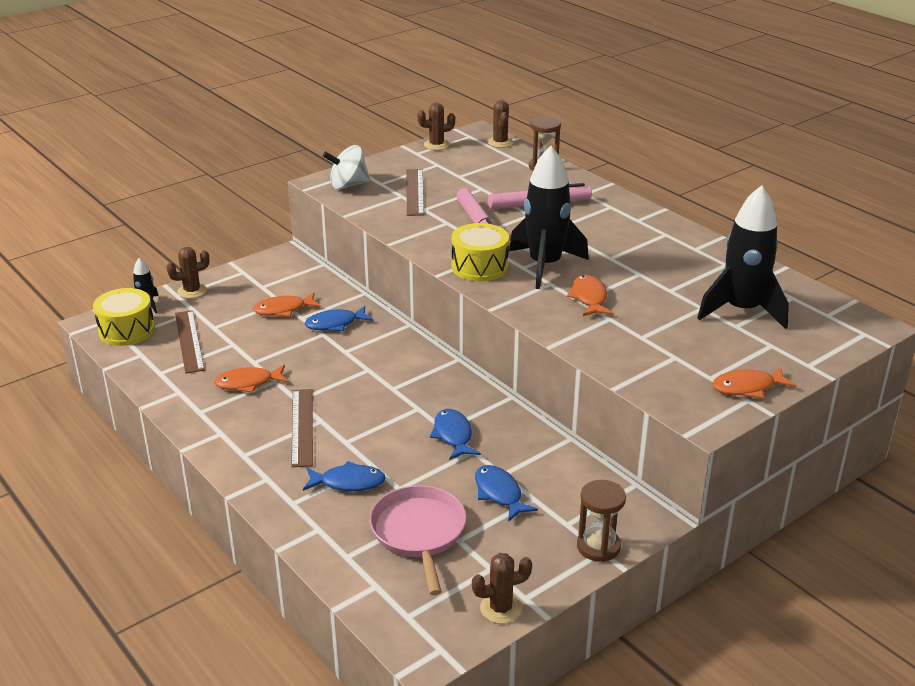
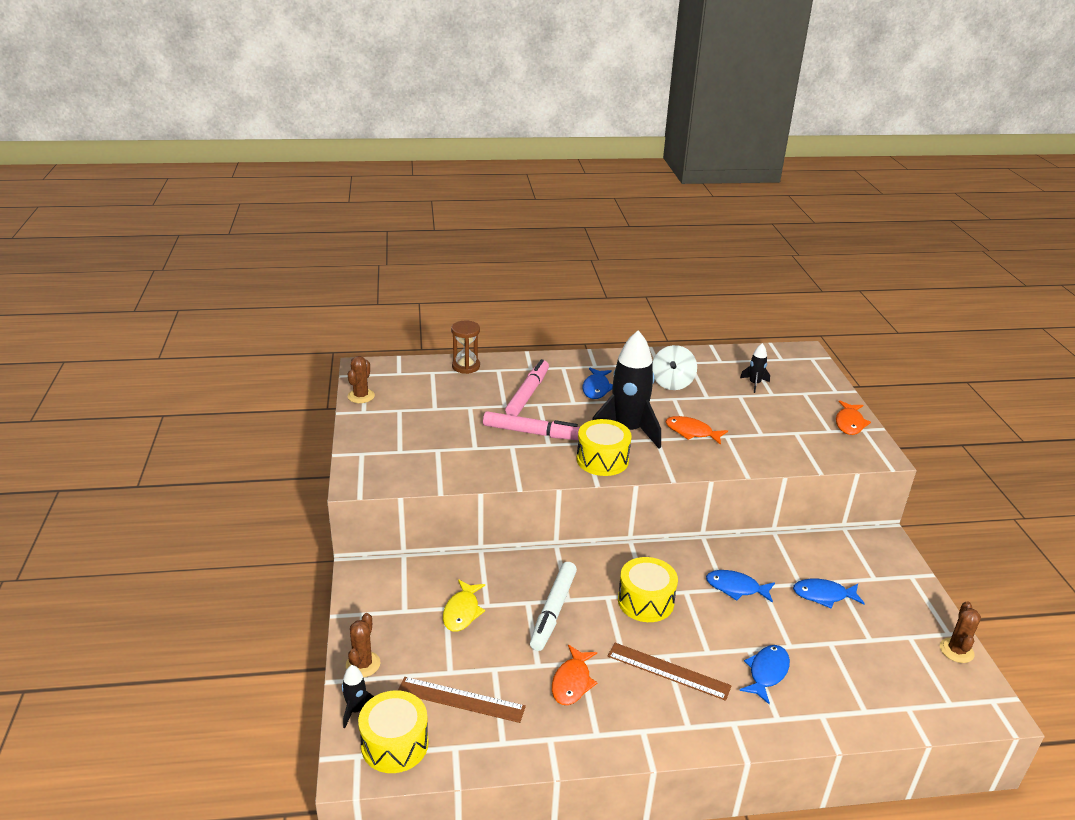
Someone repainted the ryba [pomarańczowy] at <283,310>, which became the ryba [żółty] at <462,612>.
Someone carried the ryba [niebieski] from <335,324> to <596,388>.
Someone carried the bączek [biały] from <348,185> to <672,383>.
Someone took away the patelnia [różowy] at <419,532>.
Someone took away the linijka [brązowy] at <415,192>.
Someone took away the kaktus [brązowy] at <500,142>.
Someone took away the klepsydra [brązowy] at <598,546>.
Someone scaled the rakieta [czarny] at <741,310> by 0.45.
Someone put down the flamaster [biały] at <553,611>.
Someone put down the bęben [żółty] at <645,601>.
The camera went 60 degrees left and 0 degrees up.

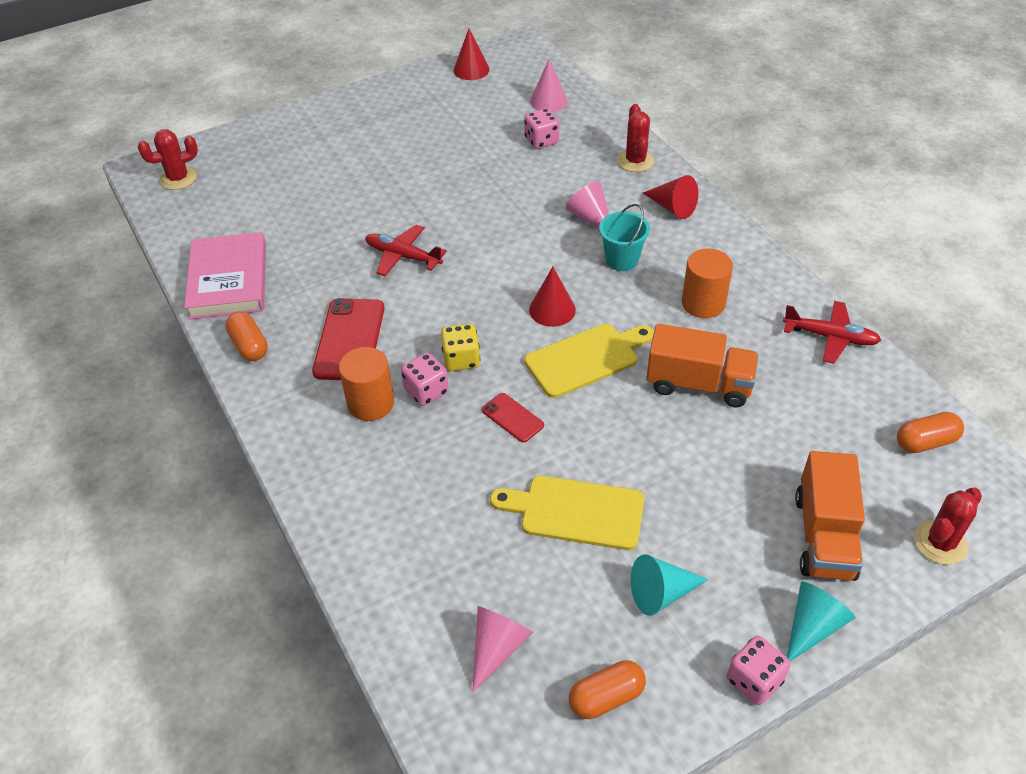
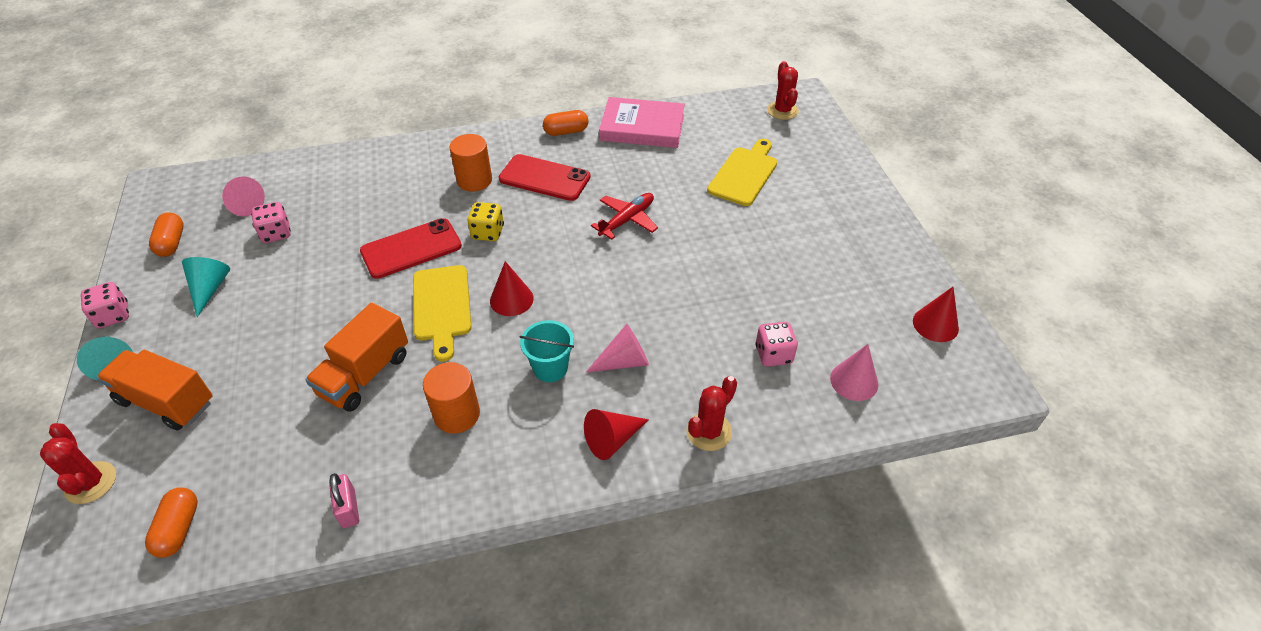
Someone carried the kostka do gry [różowy] from <426,391> to <276,233>.
Someone scaled the telefon [czerwony] at <512,418> by 1.87.
Someone carried the deska do krojenia [żółty] from <575,512> to <744,174>.
Someone rotated the kaktus [czerwony] at <635,161> by 60 degrees counterclockwise.
Someone swapped the samolot [czerwony] at <830,337> for the kłódka [różowy] at <348,508>.
The camera went 105 degrees right and 0 degrees up.

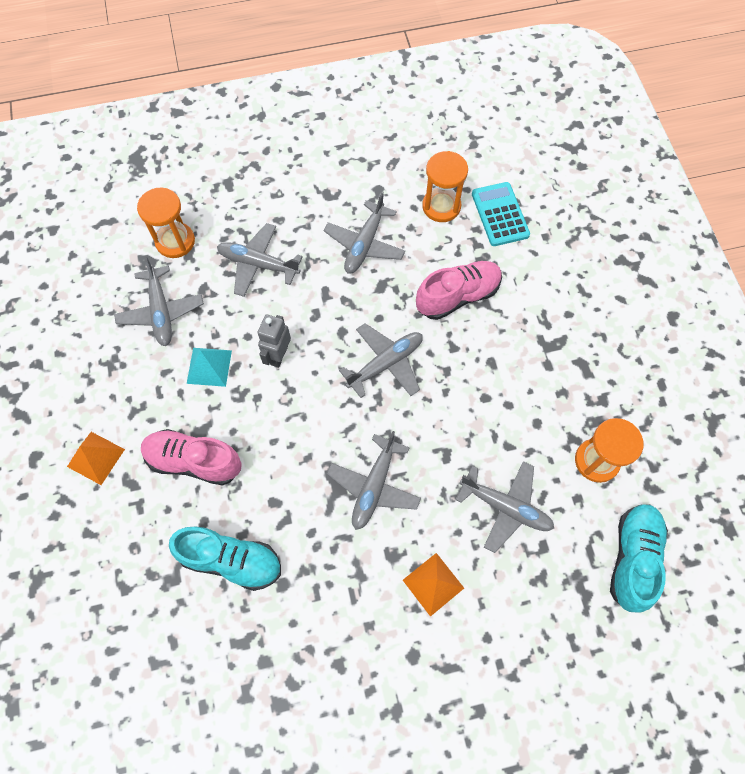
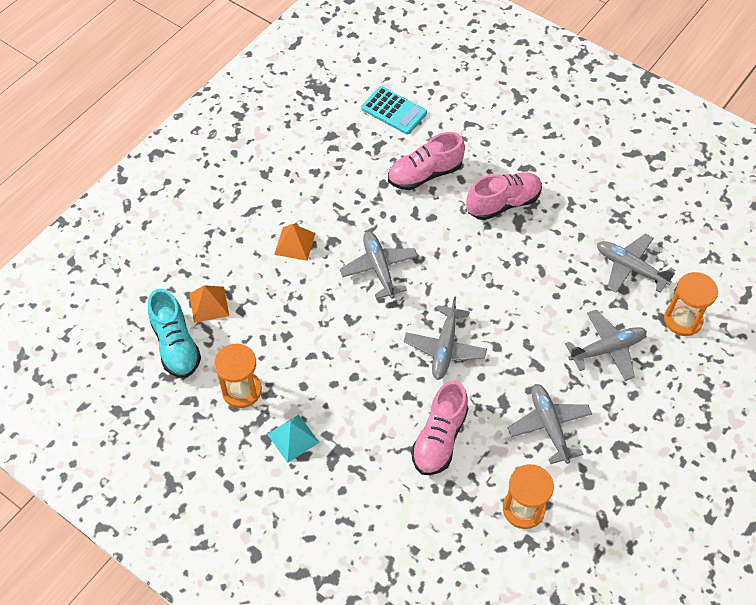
Someone carried the piramida [pomarańczowy] from <96,458> to <209,304>.
Someone repainted the but [turkusowy] at <231,560>, which became the but [różowy] at <425,174>.
Someone carried the piramida [turkusowy] from <209,366> to <293,438>.
Someone took away the robot [szary] at <278,355>.
Someone took away the samolot [szary] at <505,507>.
Someone carried the kalkulator [turkusowy] from <500,214> to <394,111>.
The camera went 140 degrees right and 10 degrees down.

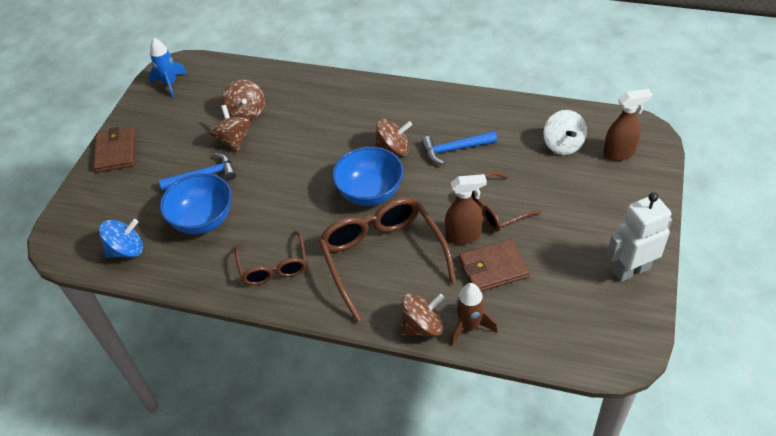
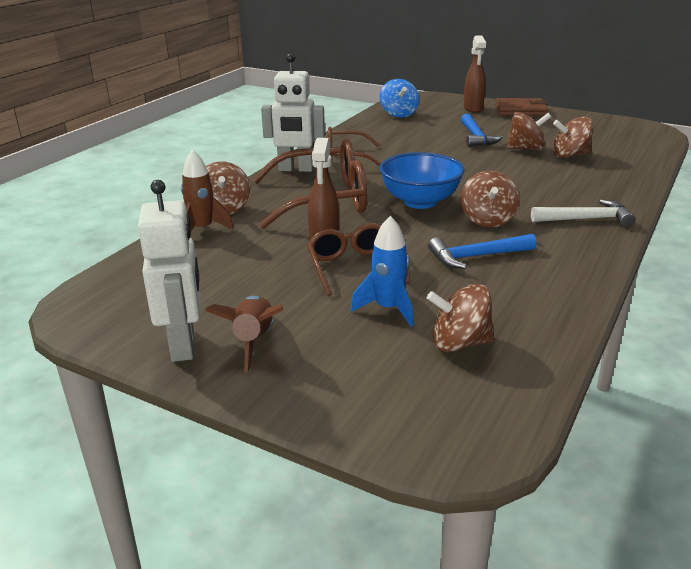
Someone carried the rakieta [niebieski] from <170,83> to <388,309>.
Someone took away the miska [niebieski] at <203,220>.
Someone rotated the młotek [niebieski] at <454,149> by 105 degrees counterclockwise.
Someone took away the portfel [brązowy] at <493,268>.
Someone repainted the bączek [biały] at <563,145>, which became the bączek [brązowy] at <459,343>.
Someone carried the spryskiwacz [brązowy] from <619,153> to <473,108>.
Someone put down the rakieta [brązowy] at <254,341>.
Someone put down the robot [biały] at <296,169>.
Someone put down the młotek [biały] at <586,219>.
The camera went 100 degrees right and 20 degrees down.

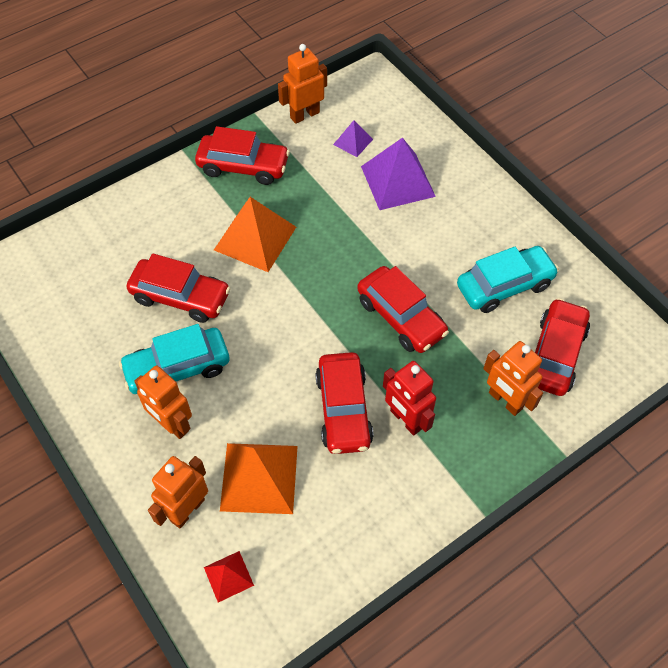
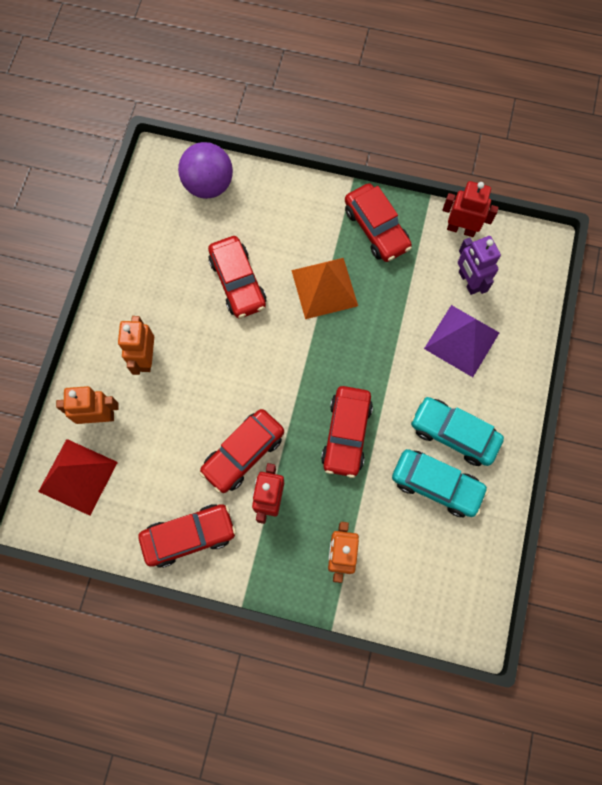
Someone carried the samochód [turkusowy] from <177,368> to <453,434>.
Someone scaled the piramida [czerwony] at <228,576> by 1.98.
Someone took away the piramida [pomarańczowy] at <259,477>.
Someone repainted the robot [pomarańczowy] at <304,115>, which became the robot [czerwony] at <461,229>.
Someone swapped the piramida [fioletowy] at <353,142> for the robot [fioletowy] at <468,281>.
Someone carried the samochód [czerwony] from <554,354> to <189,536>.
Someone put down the piłka [fioletowy] at <209,185>.
The camera went 50 degrees right and 15 degrees up.

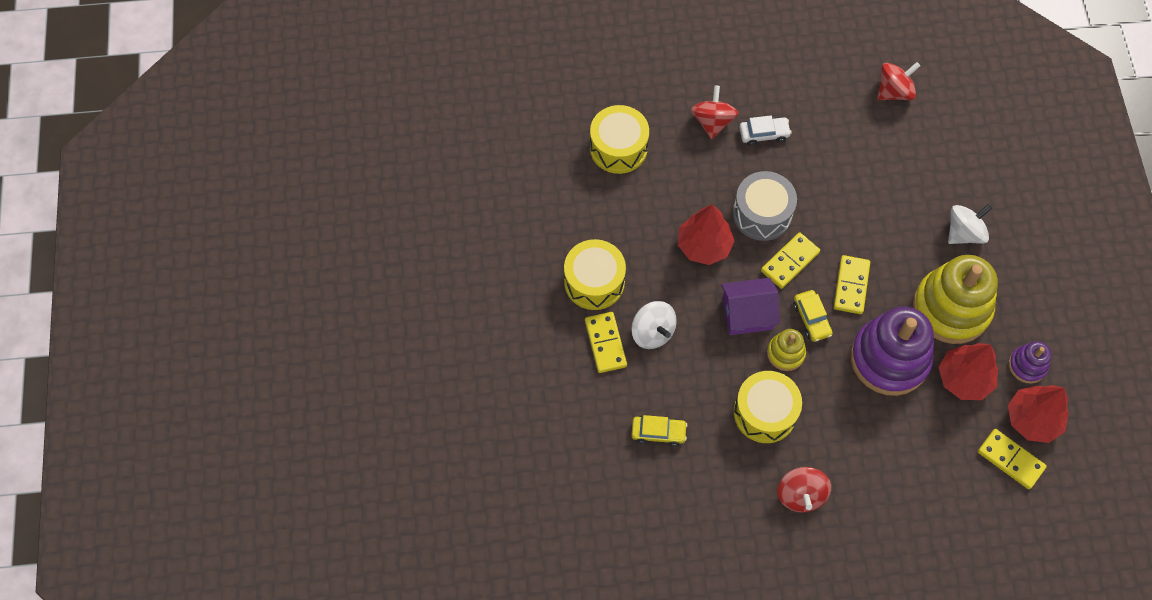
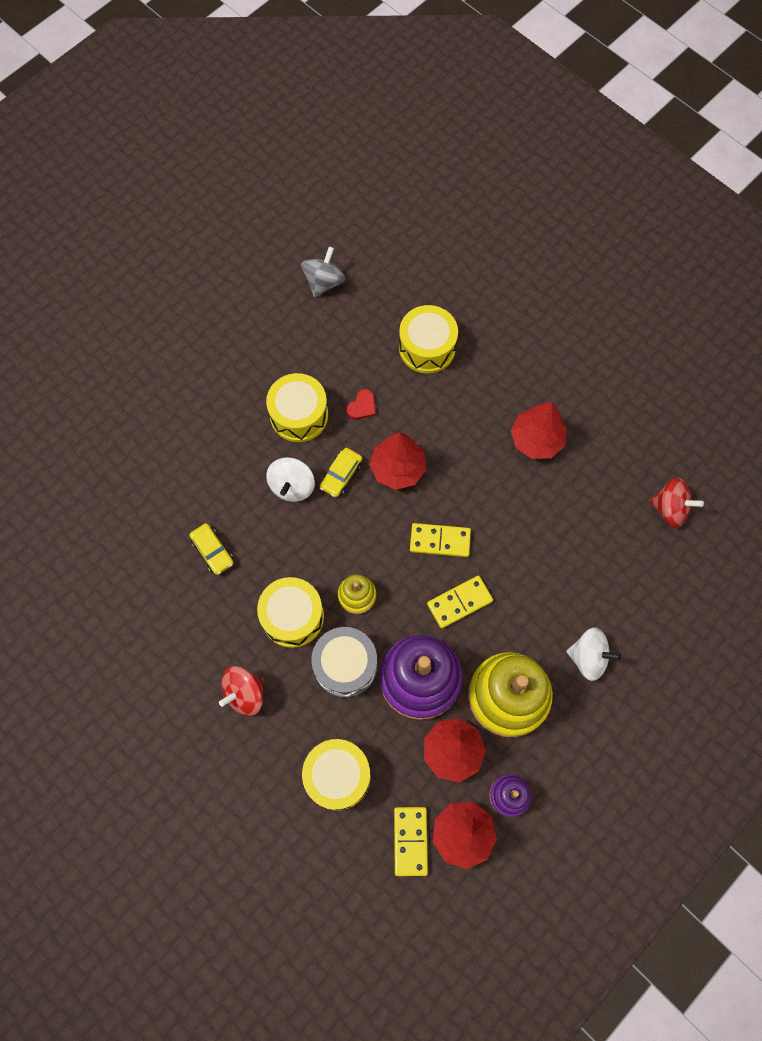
Someone took away the kostka domina [żółty] at <605,343>.
Someone took away the bączek [czerwony] at <712,122>.
Someone took away the domek [fioletowy] at <747,314>.
Someone carried the bęben [szary] from <762,214> to <345,665>.
Someone swapped the samochód [biały] at <764,134> for the drzewko [czerwony] at <536,440>.
Someone carried the samochód [żółty] from <811,319> to <341,475>.
Someone put down the bączek [szary] at <324,282>.
Someone put down the bęben [żółty] at <337,776>.
Someone put down the serce [czerwony] at <362,406>.
The camera went 50 degrees right and 5 degrees up.

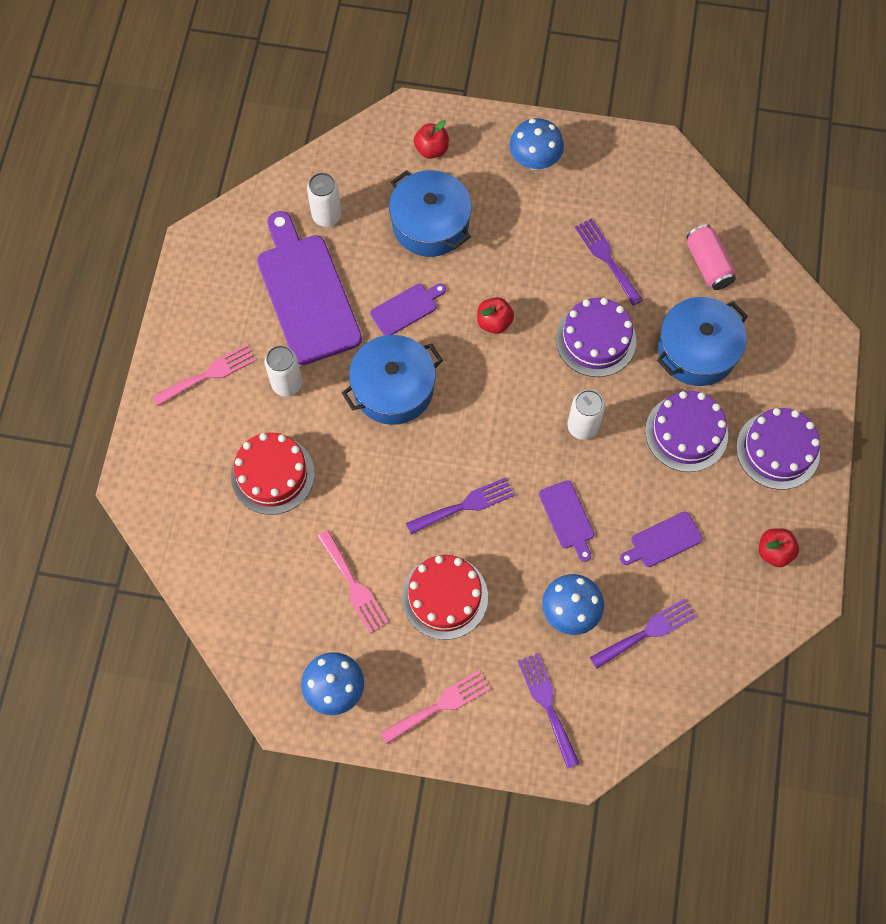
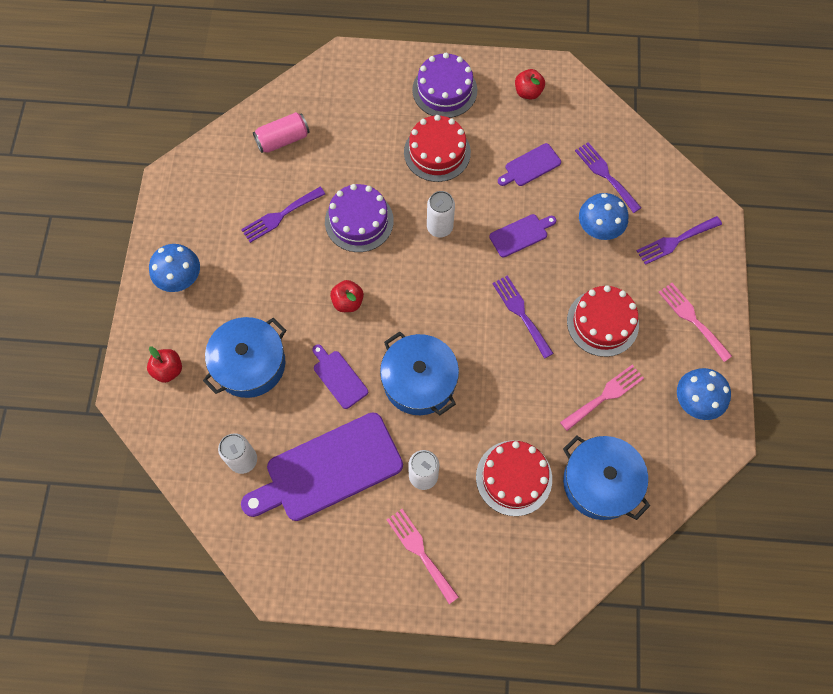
Someone rotated the deska do krojenia [fioletowy] at <663,541> by 90 degrees clockwise.
Someone repainted the tort [fioletowy] at <686,433>, which became the tort [czerwony] at <437,152>.
Someone carried the garnek [niebieski] from <697,350> to <600,482>.
The camera went 95 degrees left and 0 degrees up.

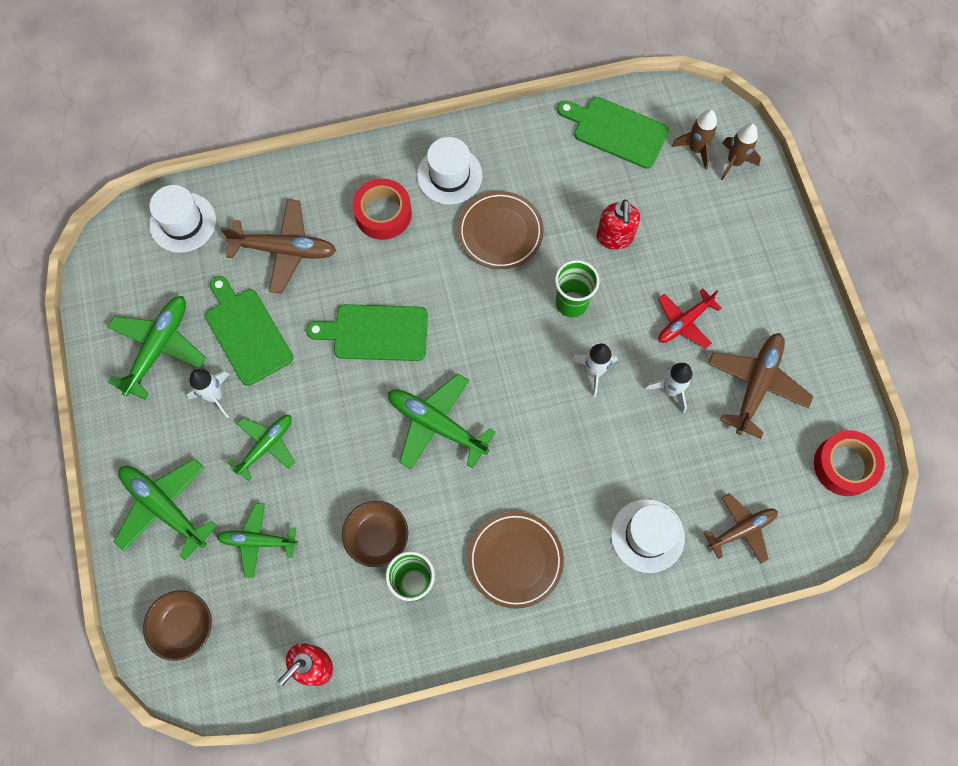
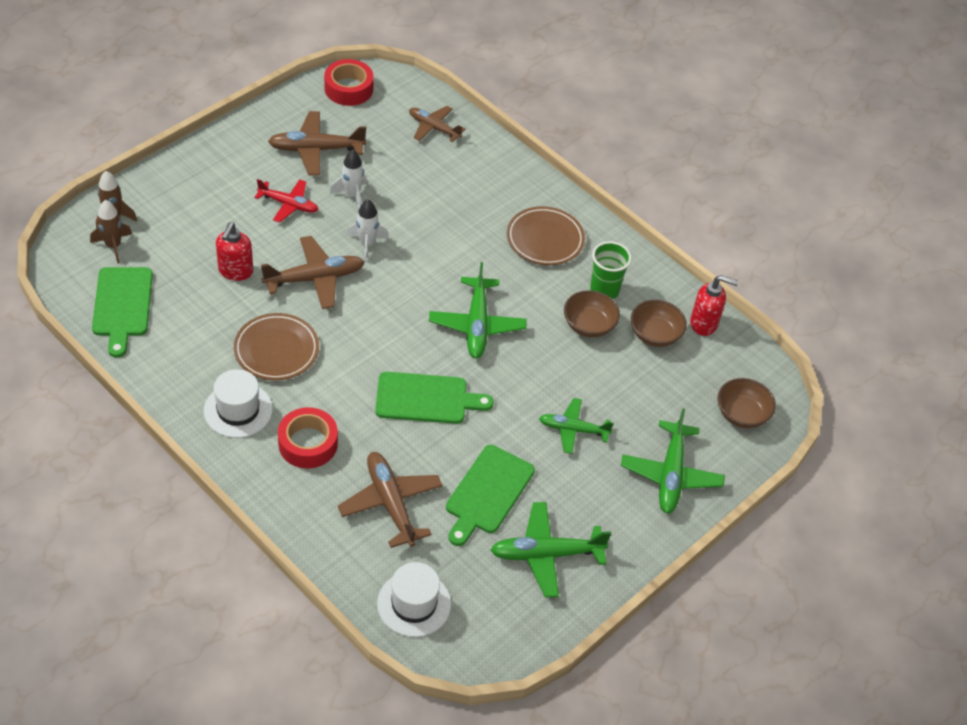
Someone took away the rakieta [biały] at <215,396>.
Someone took away the samolot [zielony] at <257,541>.
Someone rotated the deska do krojenia [zielony] at <375,333> by 60 degrees counterclockwise.
Someone swapped the szklanka [zielony] at <571,303> for the samolot [brązowy] at <315,278>.
Someone rotated the dozownik mydła [czerwony] at <614,237> by 135 degrees clockwise.
Someone took away the kapelusz [biały] at <647,535>.
Someone put down the miska [brązowy] at <655,334>.
The camera went 125 degrees left and 20 degrees down.

